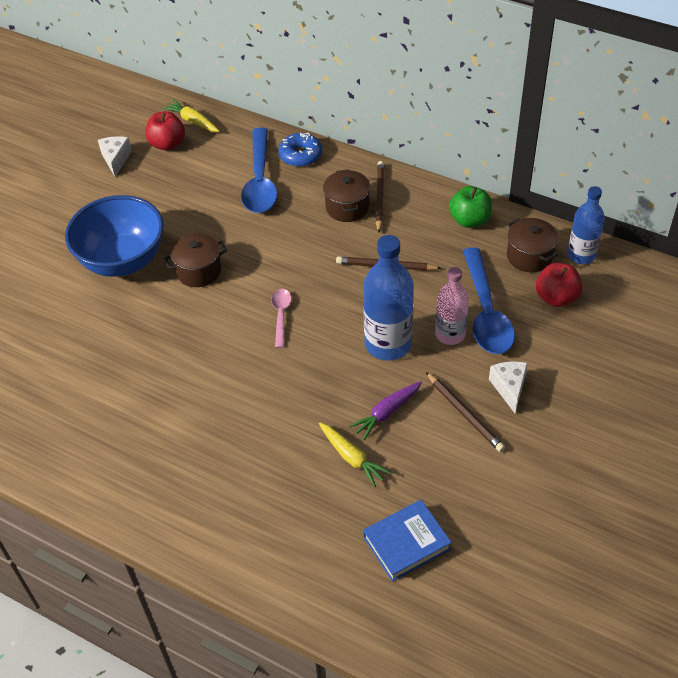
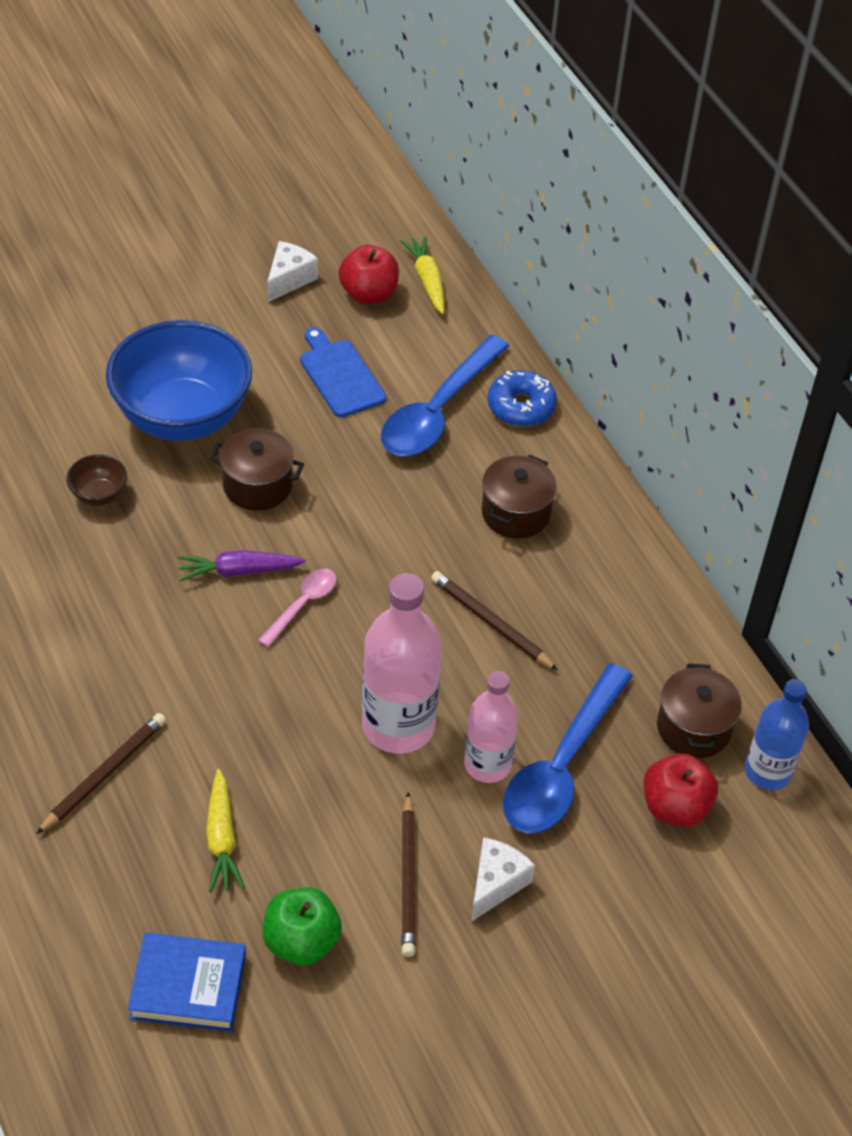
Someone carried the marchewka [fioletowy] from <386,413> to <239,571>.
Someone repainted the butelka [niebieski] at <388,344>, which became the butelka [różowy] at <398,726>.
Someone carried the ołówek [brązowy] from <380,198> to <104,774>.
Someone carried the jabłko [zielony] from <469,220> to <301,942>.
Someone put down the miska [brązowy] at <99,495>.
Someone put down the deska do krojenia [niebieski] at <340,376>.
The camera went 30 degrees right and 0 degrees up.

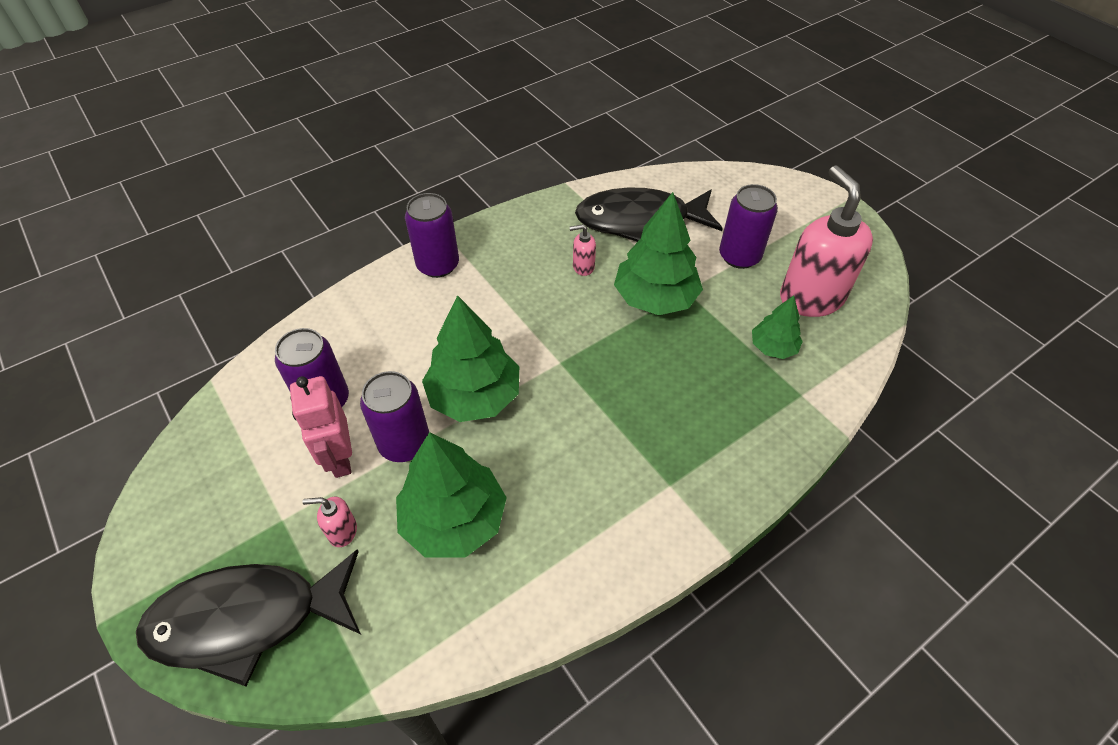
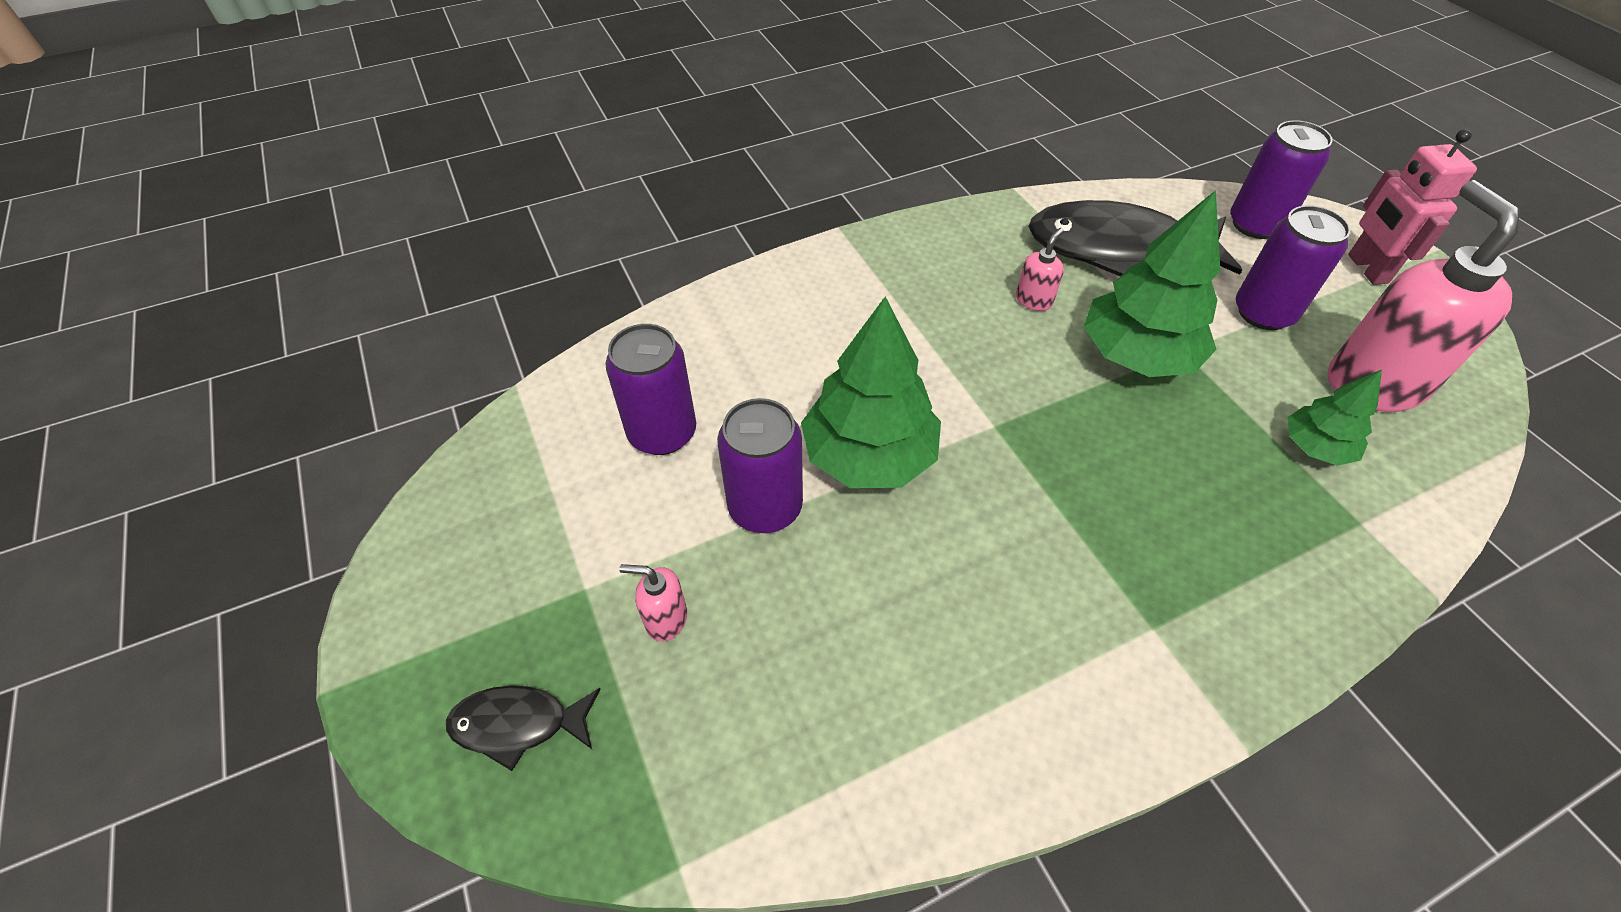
Someone scaled the ryba [czarny] at <247,619> by 0.48.
Someone carried the robot [różowy] from <340,458> to <1367,269>.
Someone took away the drzewko [zielony] at <454,519>.
Someone carried the puszka [fioletowy] from <438,265> to <1255,224>.
Someone rotated the dozownik mydła [różowy] at <583,267> by 120 degrees clockwise.
The camera went 10 degrees right and 0 degrees up.

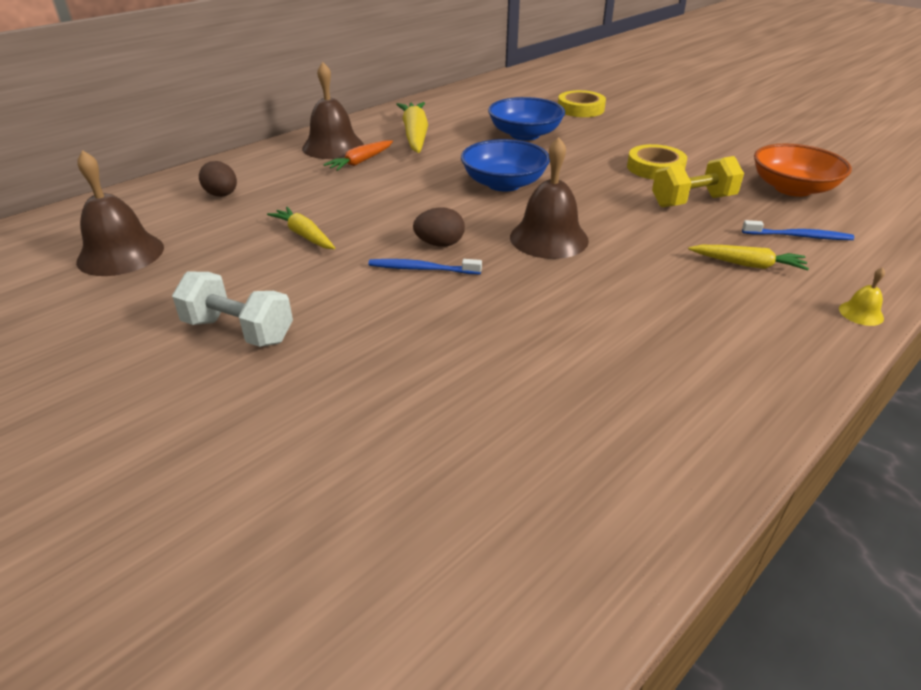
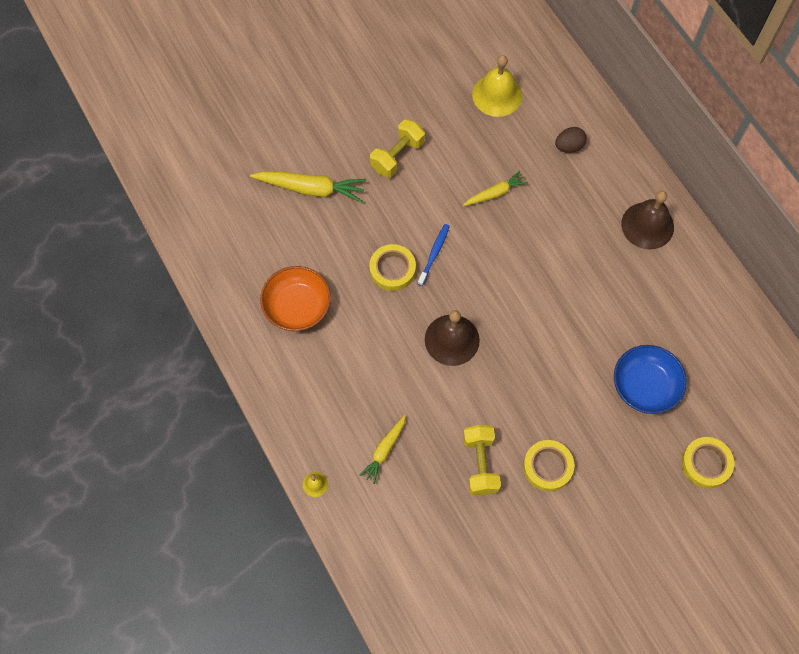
Someone repainted the dzwonek [brązowy] at <120,254>, which became the dzwonek [żółty] at <497,95>.
Someone repainted the hantel [biały] at <239,331>, which became the hantel [żółty] at <397,156>.
Someone took away the marchewka [pomarańczowy] at <361,162>.
Someone carried the marchewka [żółty] from <415,135> to <311,189>.
Someone took away the jajko [brązowy] at <440,244>.
Someone took away the miska [niebieski] at <504,183>.
Someone took away the szczoteczka do zębów [niebieski] at <799,236>.
Someone carried the miska [pomarańczowy] from <792,188> to <297,306>.
Someone put down the taśma klejąca [żółty] at <392,269>.
The camera went 105 degrees right and 30 degrees up.

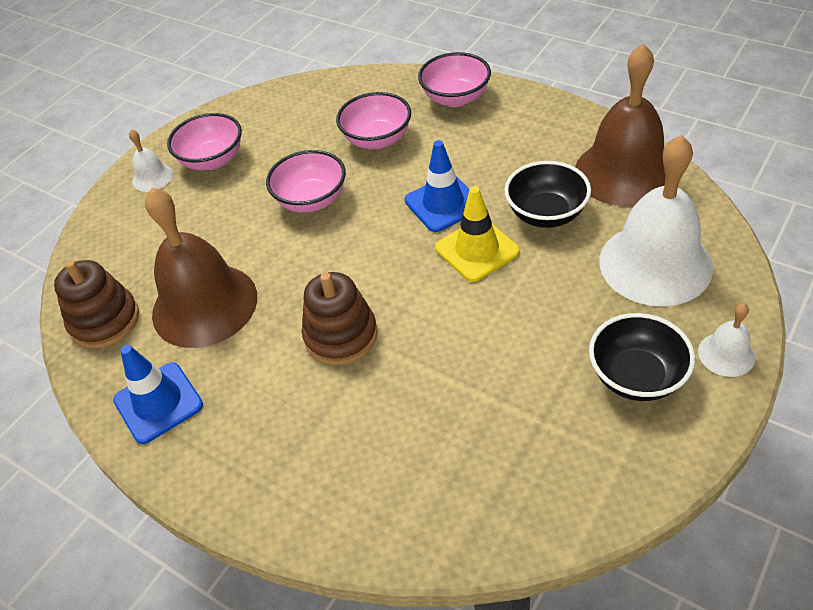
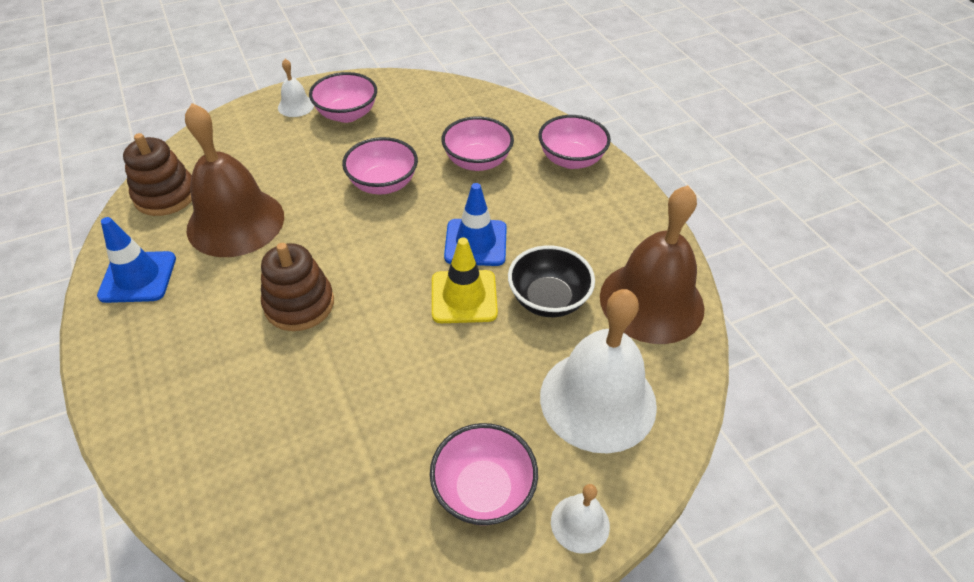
Someone repainted the miska [czarny] at <636,376>, which became the miska [różowy] at <483,490>.
The camera went 25 degrees right and 0 degrees up.

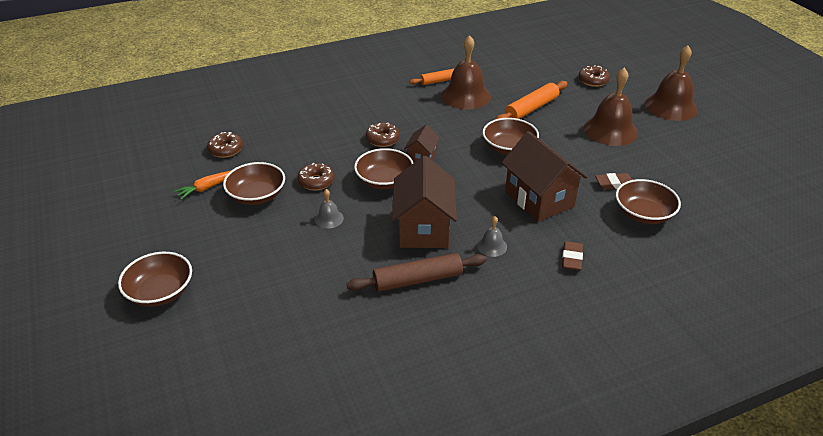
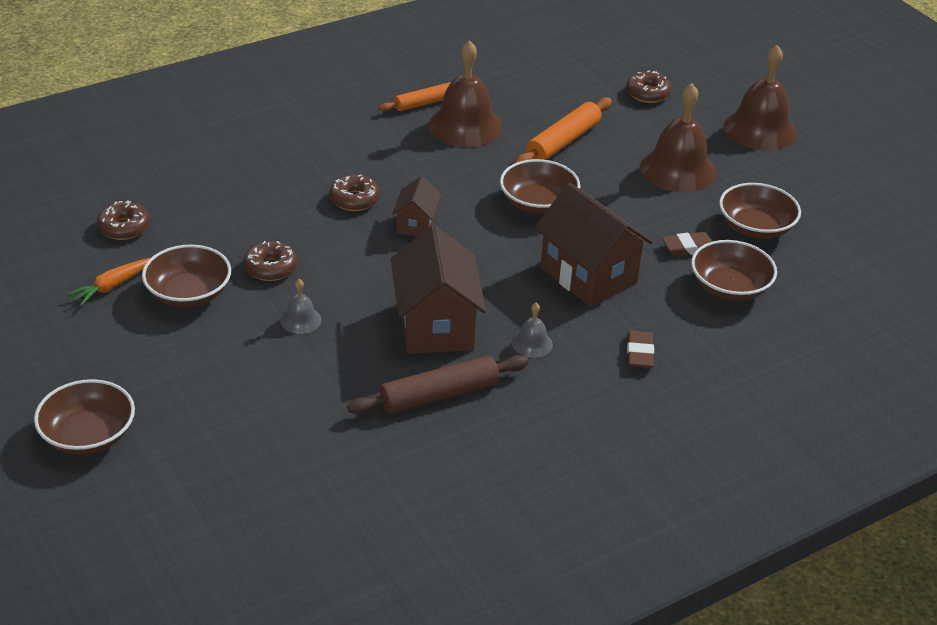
Someone carried the miska [brązowy] from <384,181> to <755,227>.
The camera went 10 degrees left and 0 degrees up.

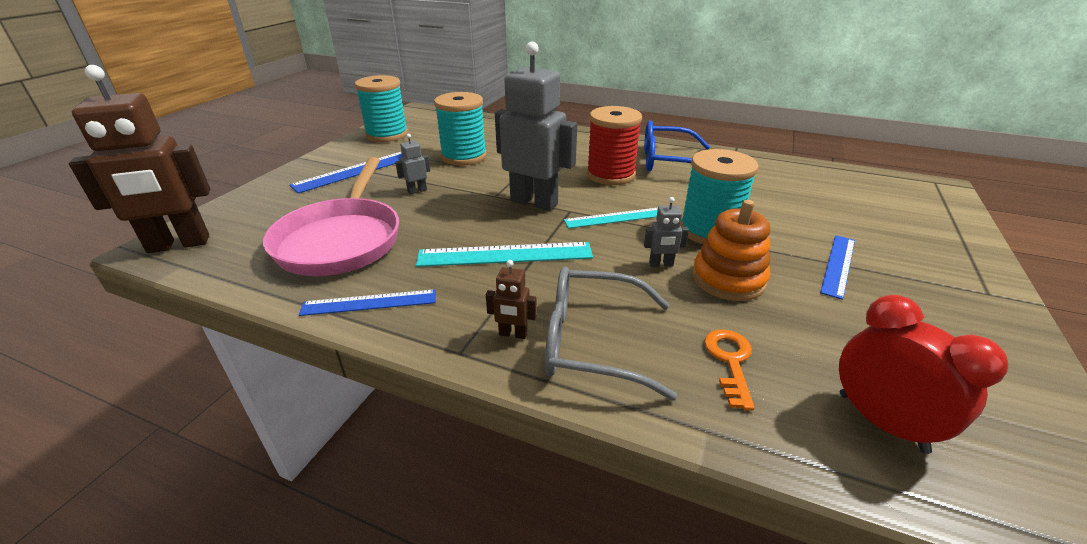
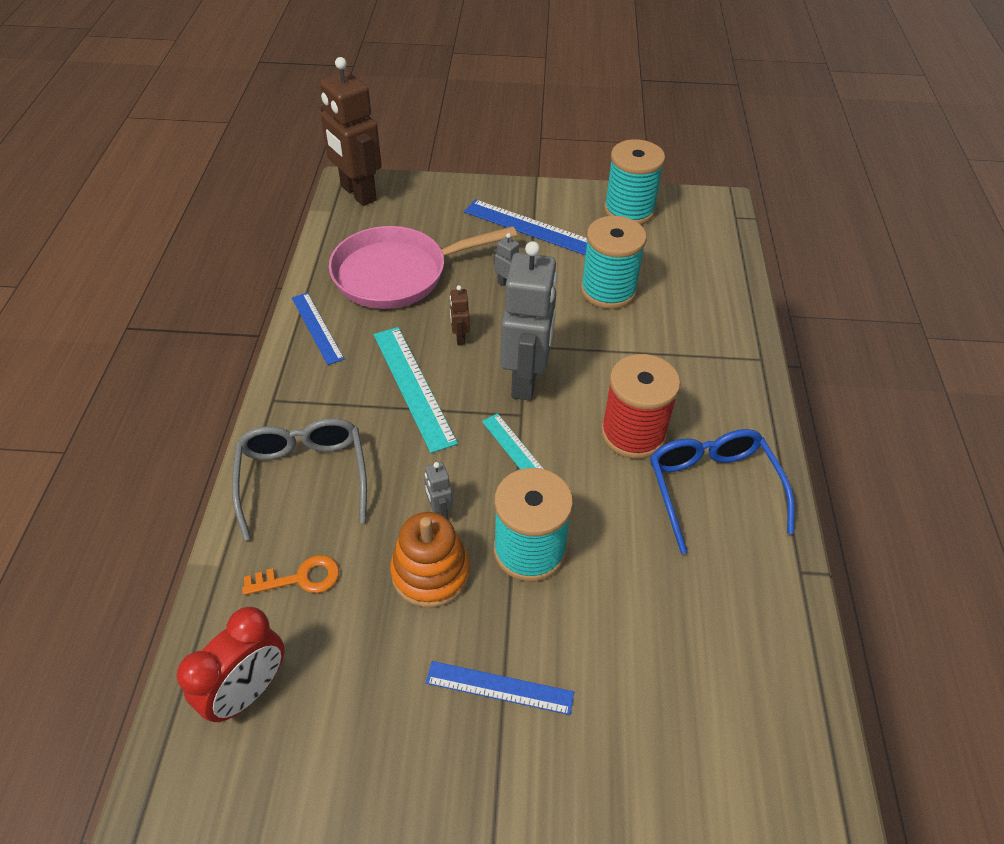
Someone carried the robot [brązowy] from <513,334> to <460,337>.
The camera went 70 degrees right and 15 degrees up.

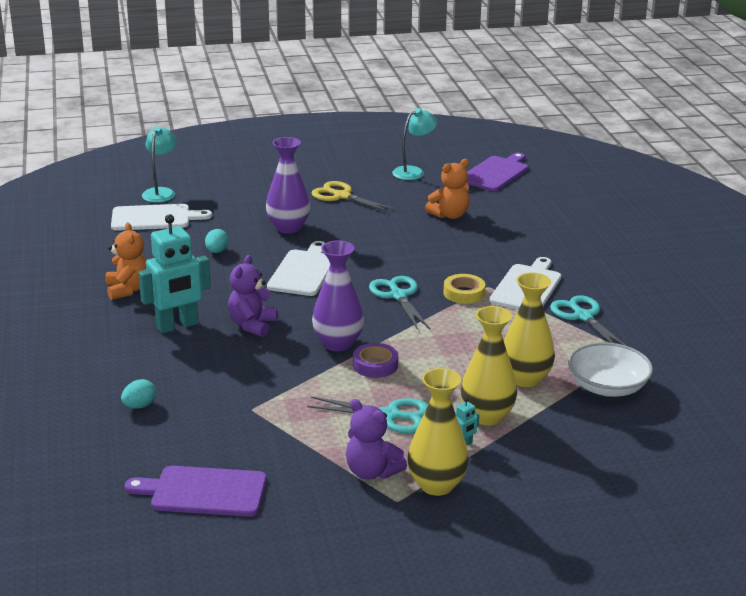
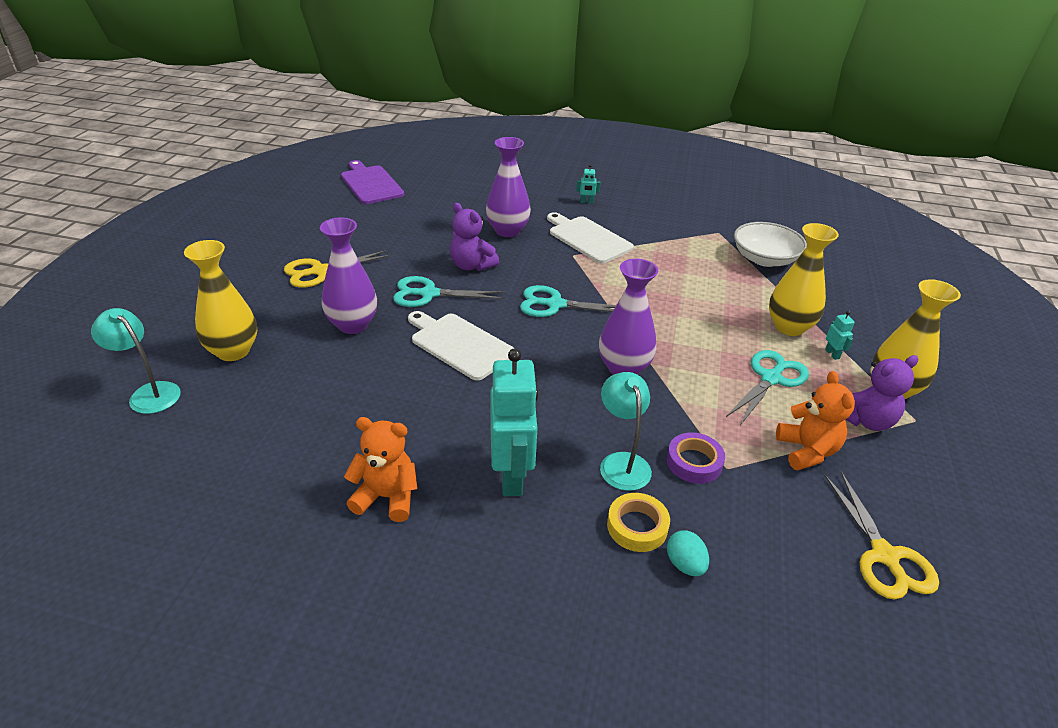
Someone took away the deska do krojenia [biały] at <154,218>.
Someone swapped the deska do krojenia [fioletowy] at <204,491> for the nożyczki [żółty] at <884,556>.
Someone took away the jajko [turkusowy] at <217,251>.
Someone carried the miś [fioletowy] from <252,325> to <472,265>.
Someone carried the taśma klejąca [fioletowy] from <375,365> to <694,462>.
Someone carried the lampka [turkusowy] from <413,172> to <622,462>.
Someone carried the miś [pomarańczowy] from <449,215> to <807,451>.
Someone carried the taśma klejąca [żółty] from <464,293> to <637,526>.
Someone carried the wazon [żółty] from <525,379> to <233,351>.
Someone carried the nożyczki [turkusowy] from <583,316> to <429,294>.
Someone put down the wazon [fioletowy] at <507,231>.
Someone put down the robot [turkusowy] at <586,202>.
The camera went 65 degrees left and 10 degrees up.

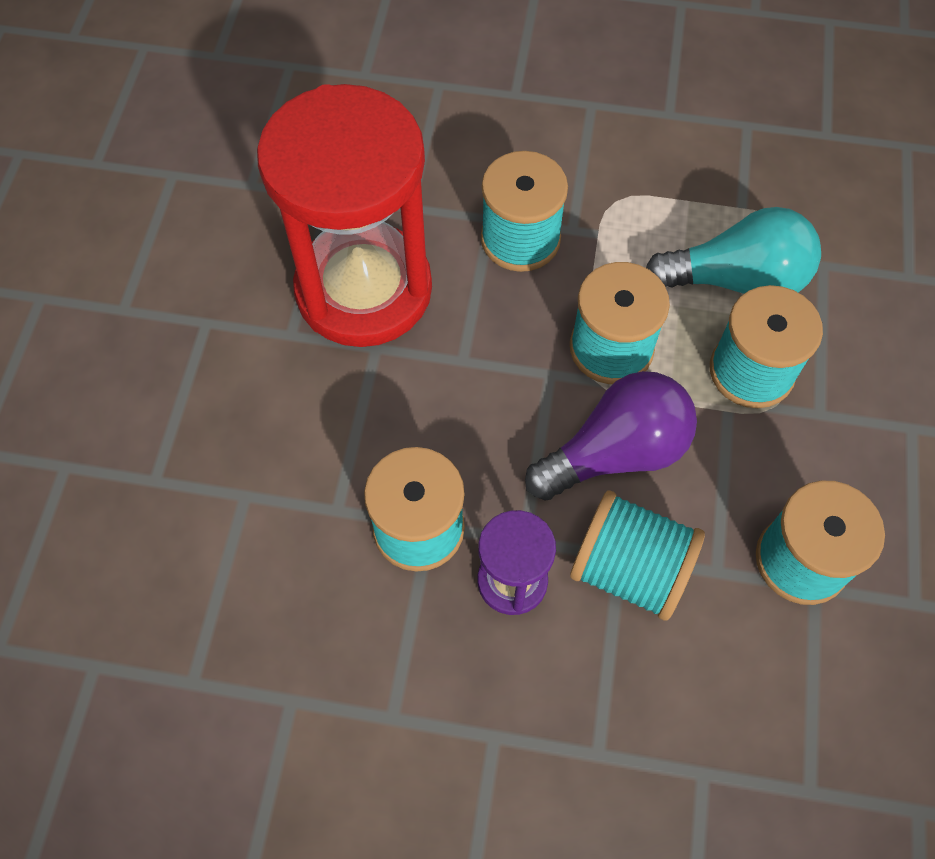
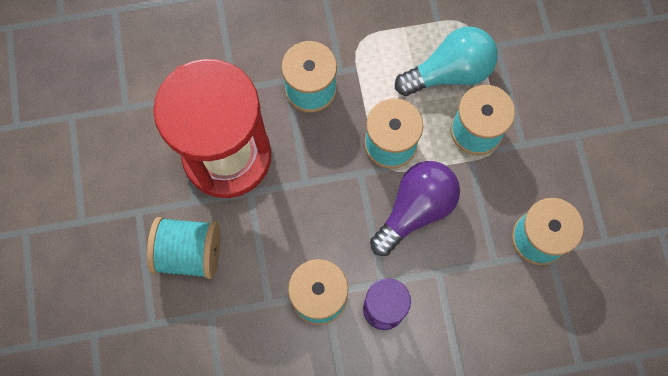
Someone carried the szpulka [turkusowy] from <629,569> to <189,252>.
The camera went 20 degrees left and 10 degrees up.

